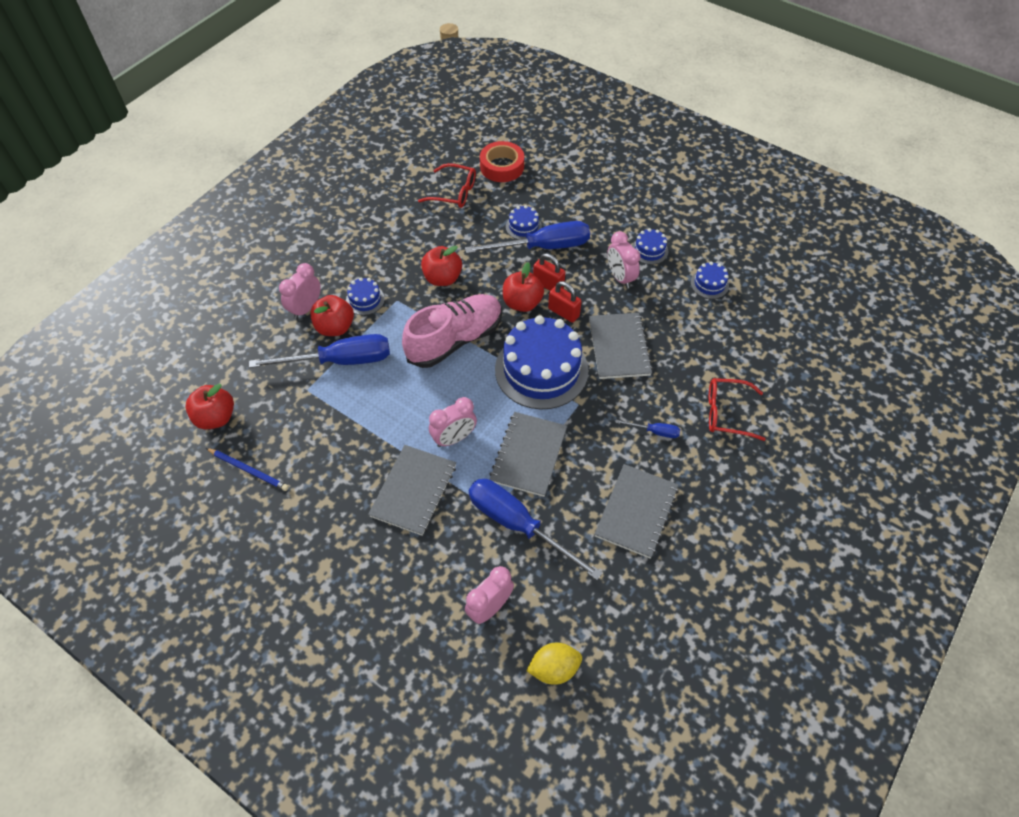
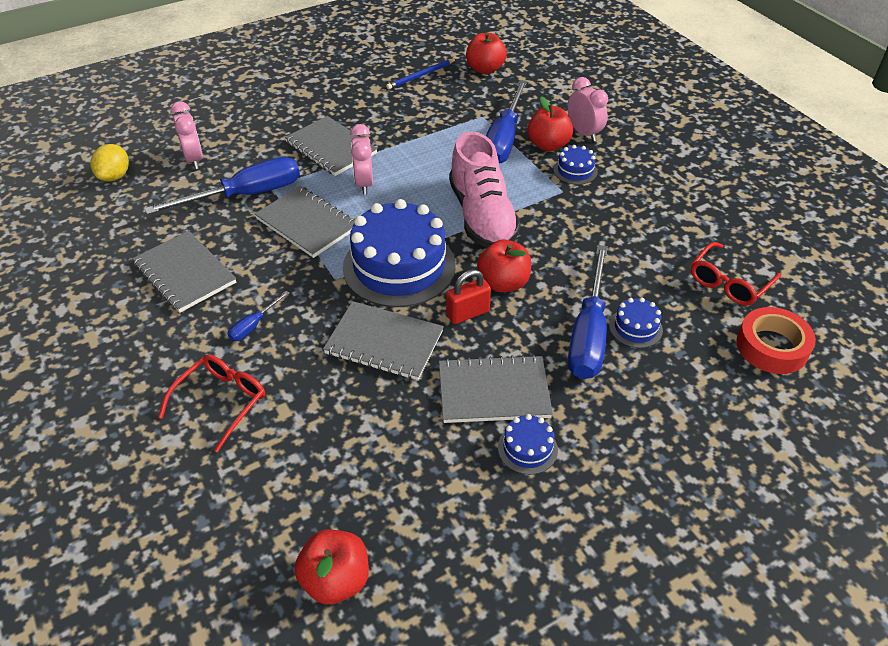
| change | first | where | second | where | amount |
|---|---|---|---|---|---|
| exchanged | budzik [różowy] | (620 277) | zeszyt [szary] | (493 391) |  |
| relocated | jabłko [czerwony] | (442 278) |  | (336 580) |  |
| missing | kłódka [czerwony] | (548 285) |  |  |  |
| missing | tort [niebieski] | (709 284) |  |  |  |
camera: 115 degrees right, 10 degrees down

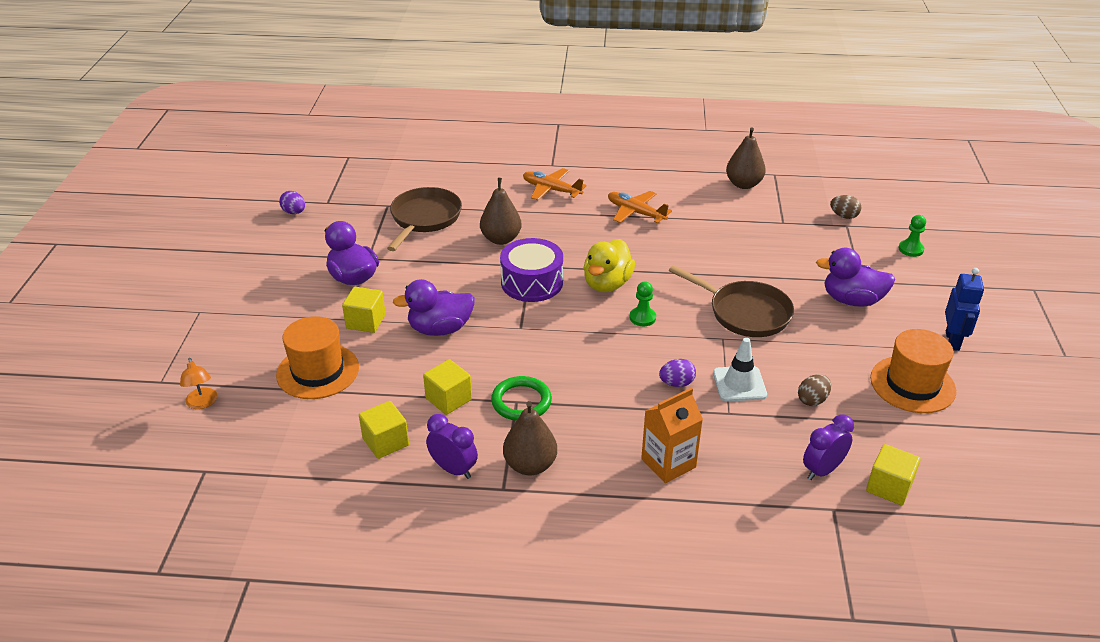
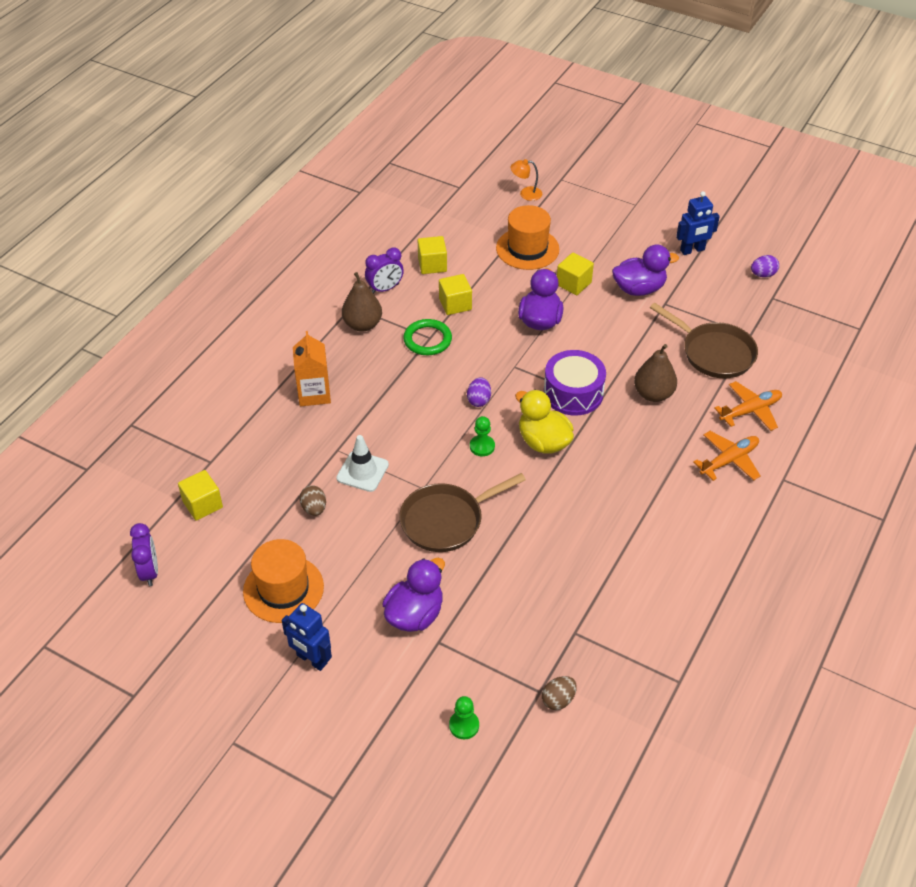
| change | first | where | second | where | amount |
|---|---|---|---|---|---|
| missing | gruszka [brązowy] | (743 184) |  |  |  |
| relocated | samolot [pomarańczowy] | (635 212) |  | (750 411) |  |
| relocated | jajko [fioletowy] | (676 383) |  | (479 400) |  |
| relocated | budzik [fioletowy] | (822 470) |  | (150 571) |  |
| appeared |  |  | robot [niebieski] | (692 250) |  |
camera: 115 degrees right, 10 degrees up

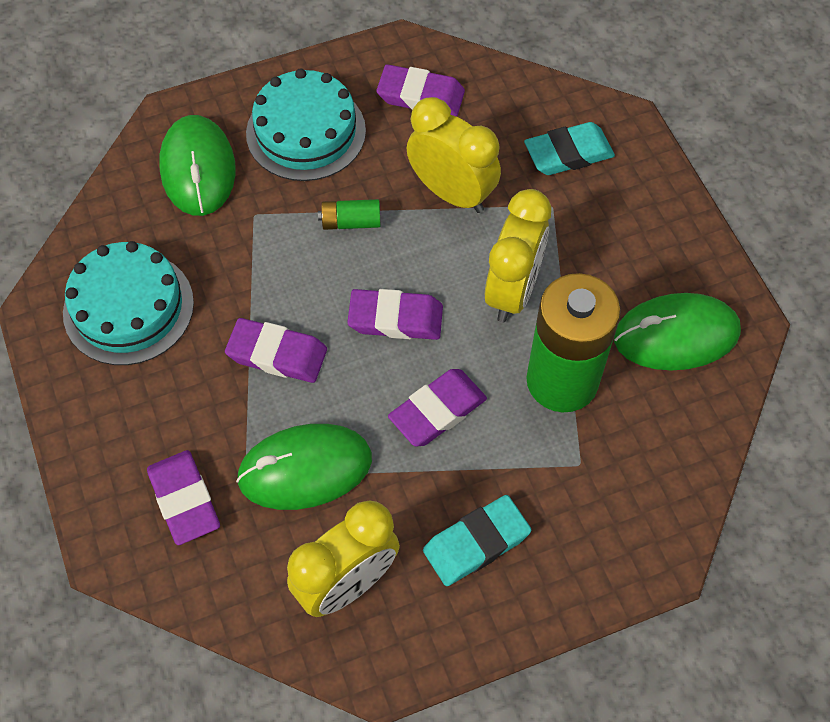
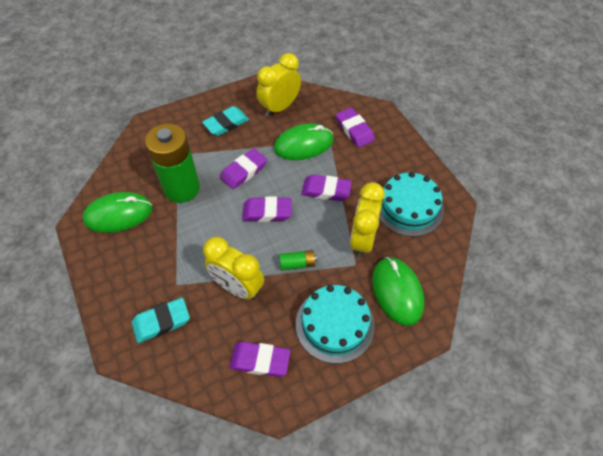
| change | first | where | second | where | amount |
|---|---|---|---|---|---|
| relocated | budzik [żółty] | (513 291) |  | (362 240) |  |
camera: 175 degrees right, 5 degrees down

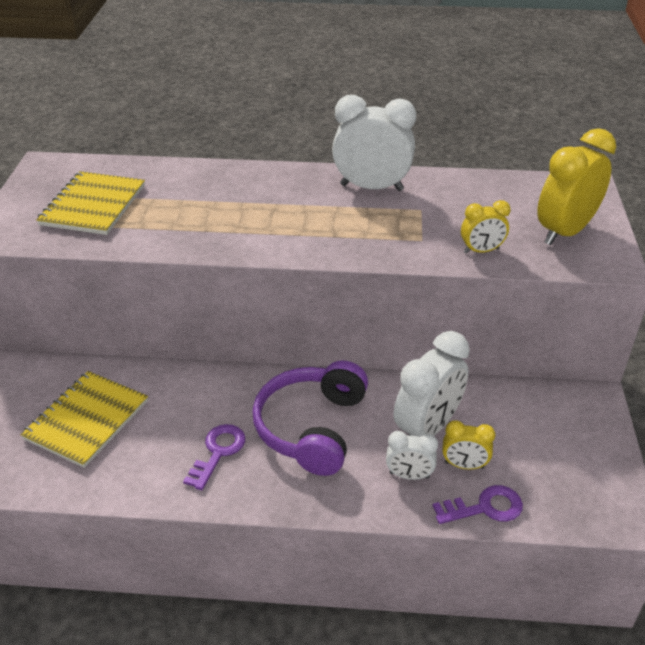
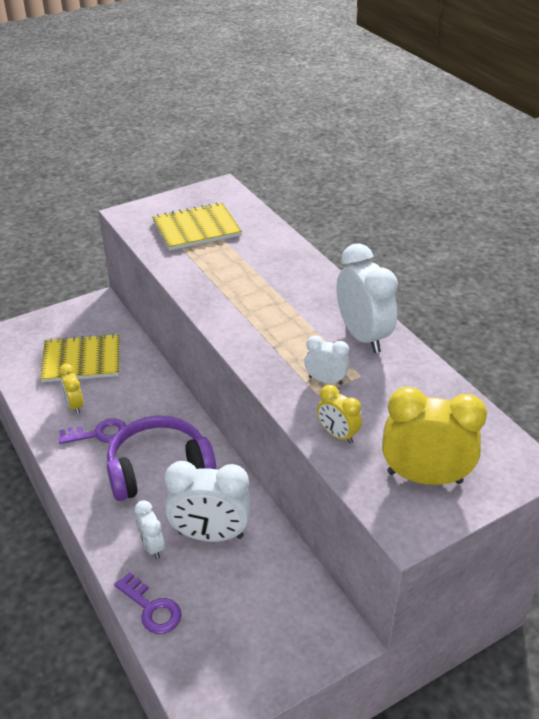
| change | first | where | second | where | amount |
|---|---|---|---|---|---|
| relocated | budzik [żółty] | (464 465) |  | (74 405) |  |
| appeared |  |  | budzik [biały] | (325 380) |  |
camera: 55 degrees right, 0 degrees up

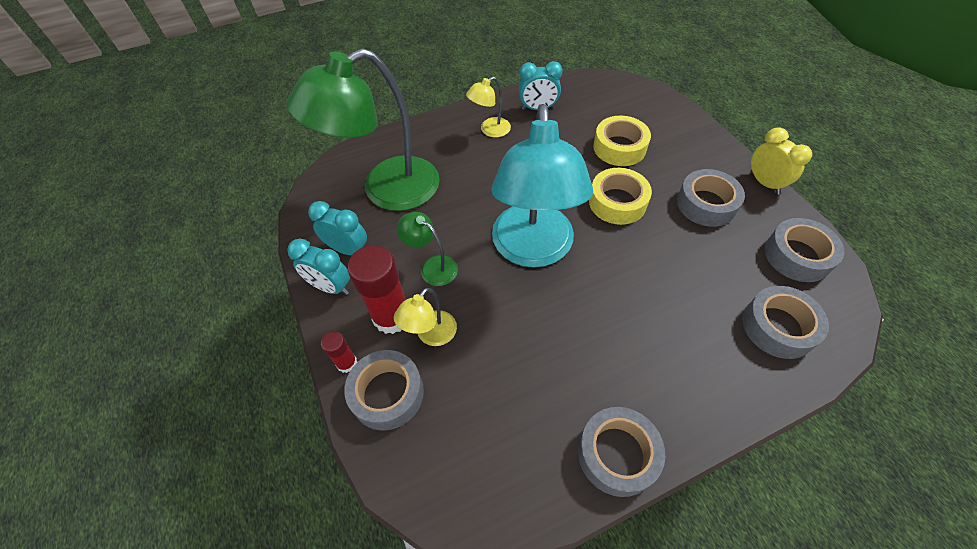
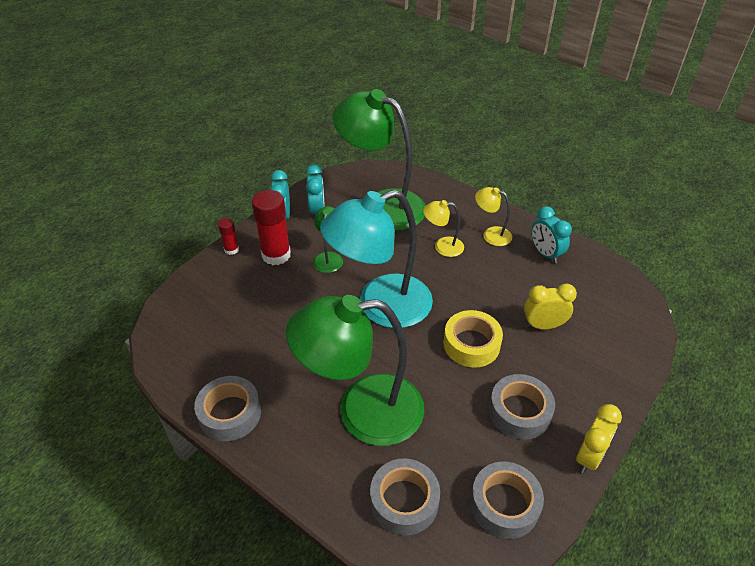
| change | first | where | second | where | amount |
|---|---|---|---|---|---|
| exchanged | taśma klejąca [żółty] | (619 147) | budzik [żółty] | (543 325) |  |
| relocated | lampka [żółty] | (431 335) |  | (442 246) |  |
| missing | taśma klejąca [szary] | (387 394) |  |  |  |
| appeared |  |  | lampka [zielony] | (362 411) |  |
camera: 60 degrees right, 10 degrees down

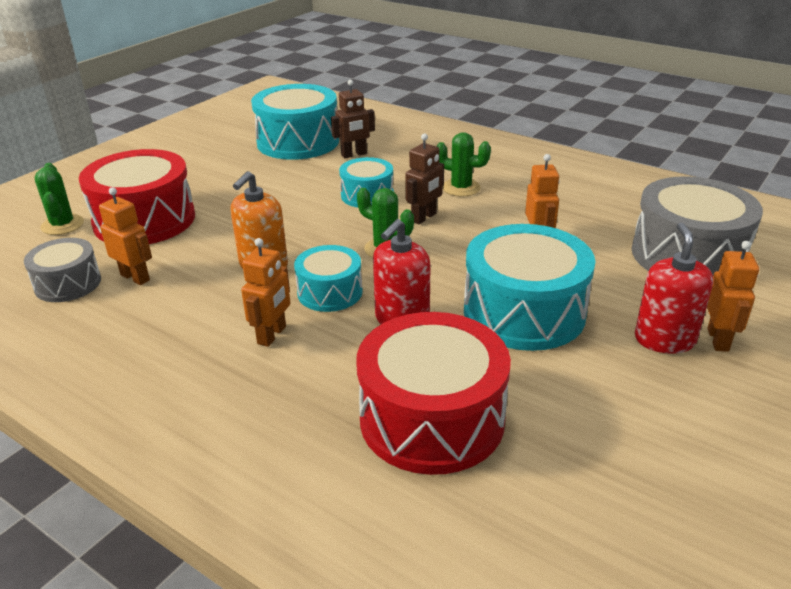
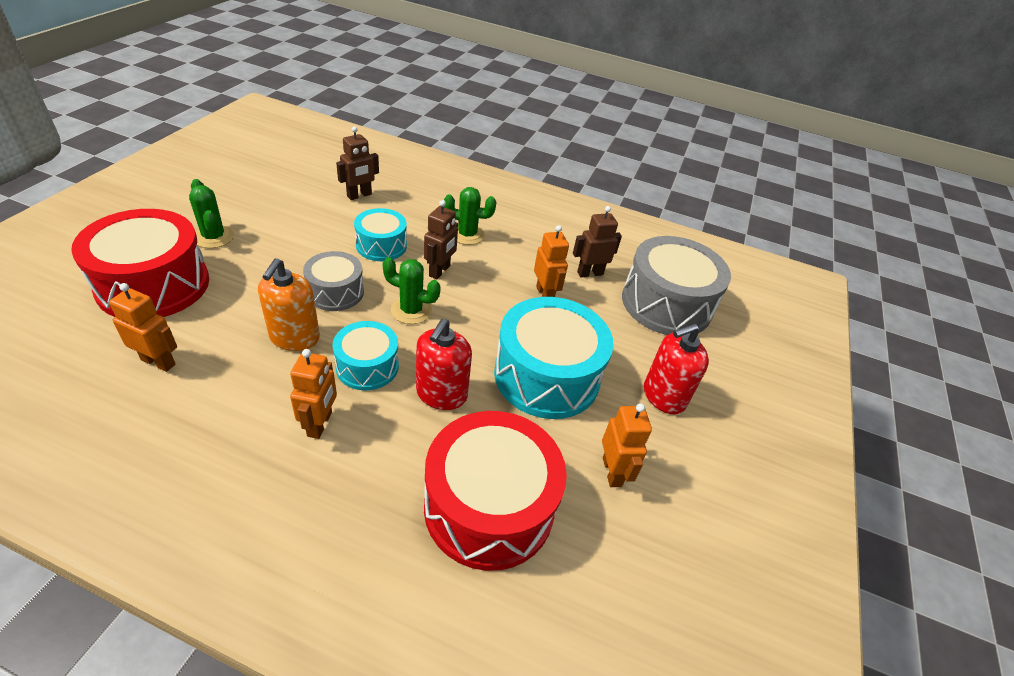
| change | first | where | second | where | amount |
|---|---|---|---|---|---|
| missing | bęben [turkusowy] | (298 142) |  |  |  |
| relocated | kaktus [zielony] | (62 225) |  | (213 237) |  |
| spun | dozownik mydła [czerwony] | (664 339) |  | (663 396) | 105 degrees counterclockwise |
| relocated | bęben [szary] | (68 284) |  | (335 292) |  |
| relocated | robot [pomarańczowy] | (718 340) |  | (612 472) |  |
| appeared |  |  | robot [brązowy] | (590 273) |  |
camera: 20 degrees left, 10 degrees up

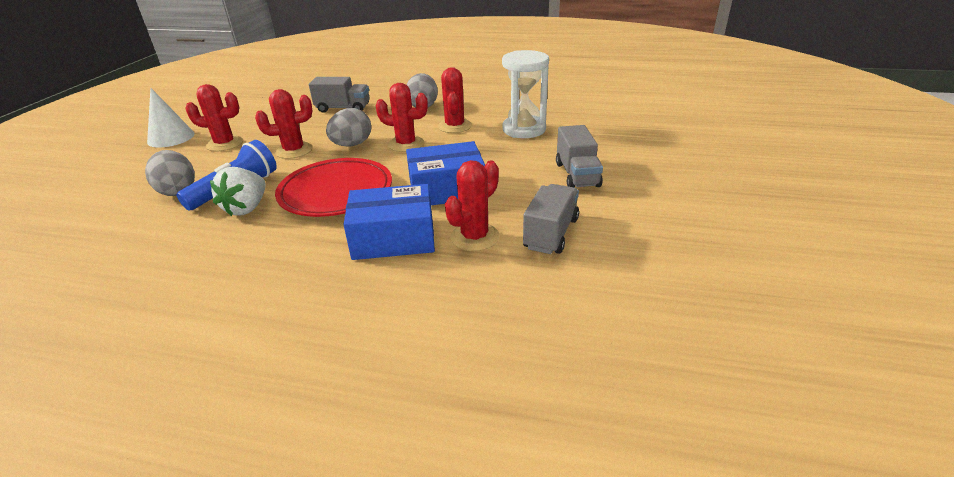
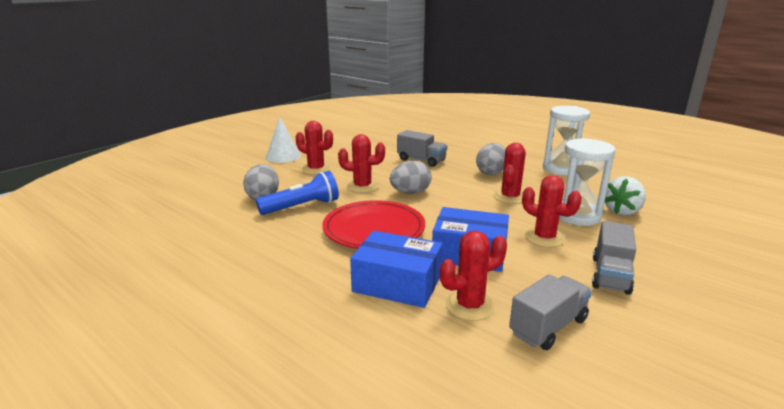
| change | first | where | second | where | amount |
|---|---|---|---|---|---|
| relocated | kaktus [czerwony] | (406 144) |  | (544 238) |  |
| relocated | truskawka [biały] | (247 208) |  | (622 211) |  |
| appeared |  |  | klepsydra [biały] | (561 169) |  |
camera: 25 degrees right, 10 degrees down

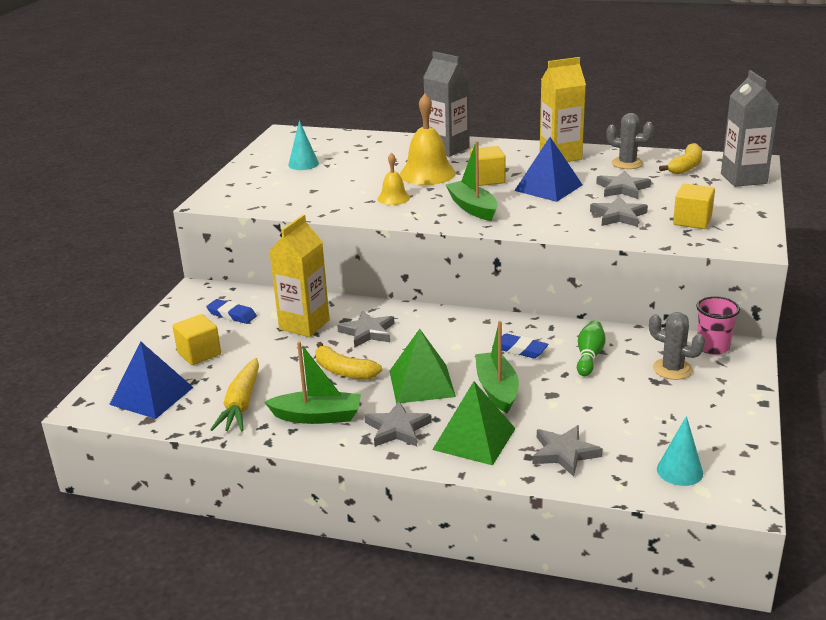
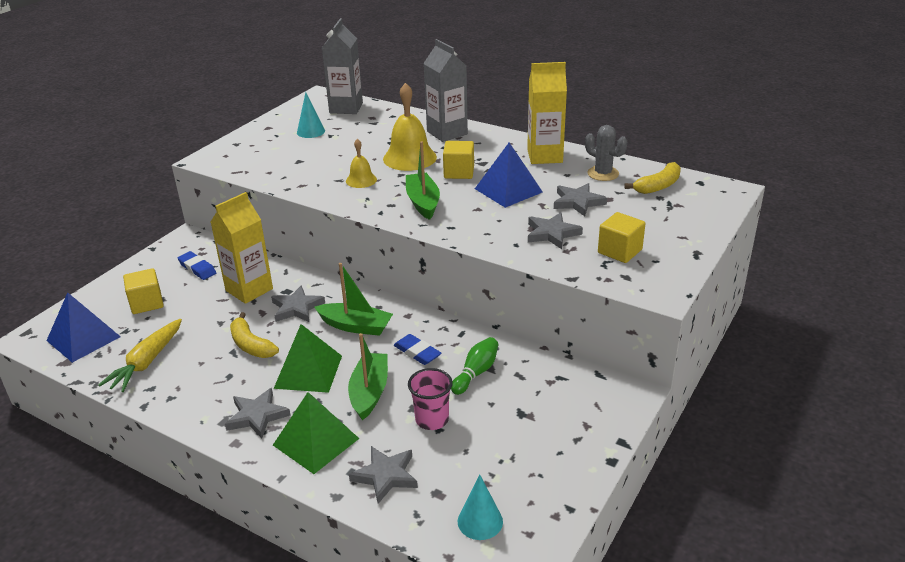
| change | first | where | second | where | amount |
|---|---|---|---|---|---|
| relocated | karton mleka [szary] | (743 178) |  | (346 108) |  |
| relocated | szklanka [różowy] | (712 347) |  | (432 420) |  |
| missing | kaktus [szary] | (672 369) |  |  |  |
| relocated | łódka [zielony] | (317 416) |  | (355 326) |  |
camera: 15 degrees right, 5 degrees up

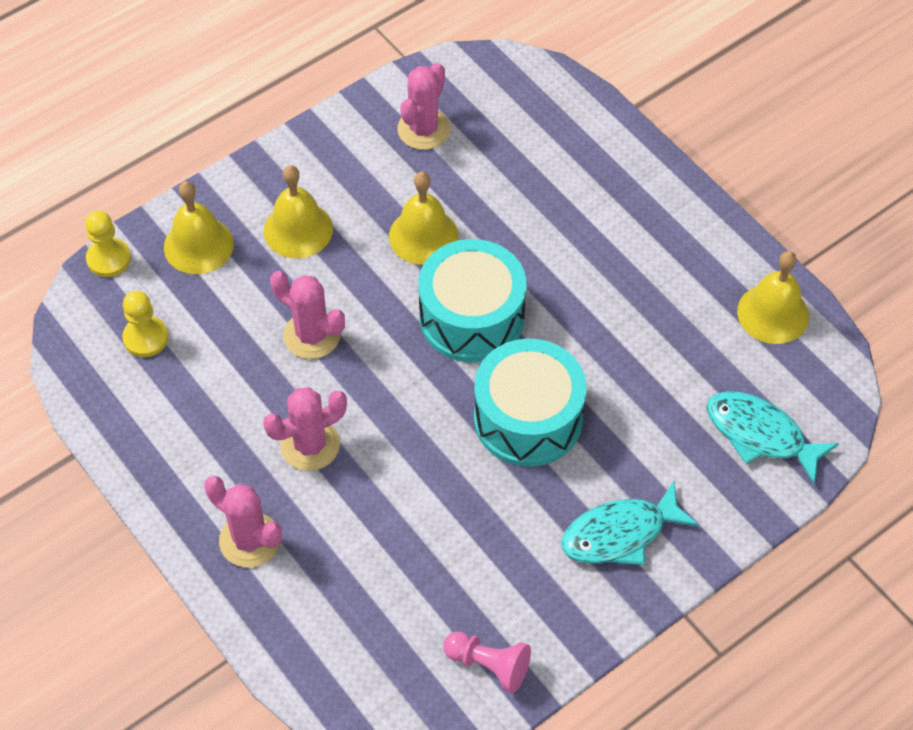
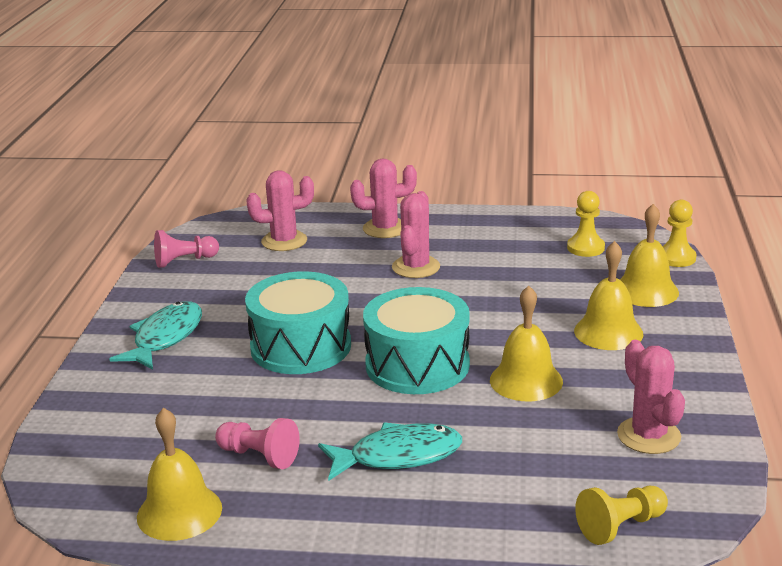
| change | first | where | second | where | amount |
|---|---|---|---|---|---|
| relocated | kaktus [różowy] | (312 335) |  | (284 241) |  |
| relocated | ryba [turkusowy] | (760 435) |  | (398 456) |  |
| appeared |  |  | pionek [różowy] | (259 456) |  |
| appeared |  |  | pionek [żółty] | (620 526) |  |
camera: 135 degrees right, 30 degrees down

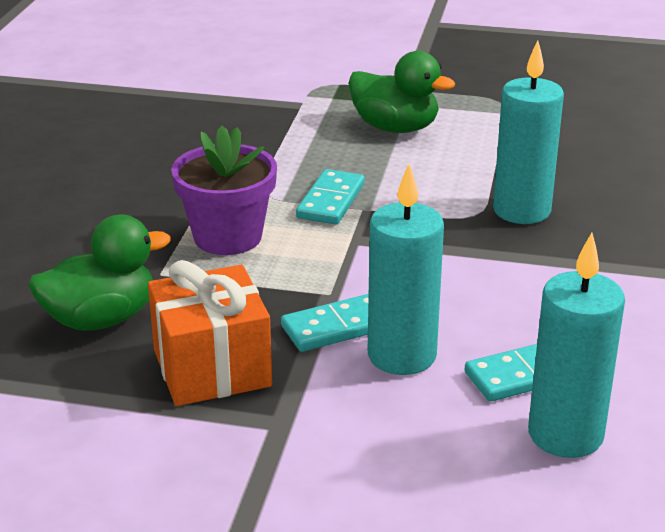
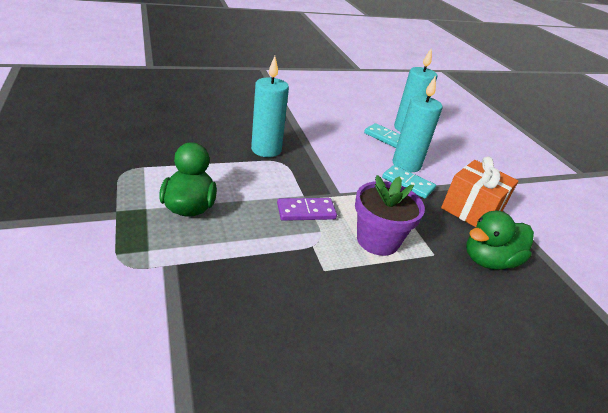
| change | first | where | second | where | amount |
|---|---|---|---|---|---|
| colour | kostka domina [turkusowy] | (331 201) | kostka domina [fioletowy] | (306 211) |  |
| spun | kaczka [zielony] | (101 319) |  | (489 260) | 60 degrees counterclockwise |
camera: 125 degrees left, 5 degrees up

